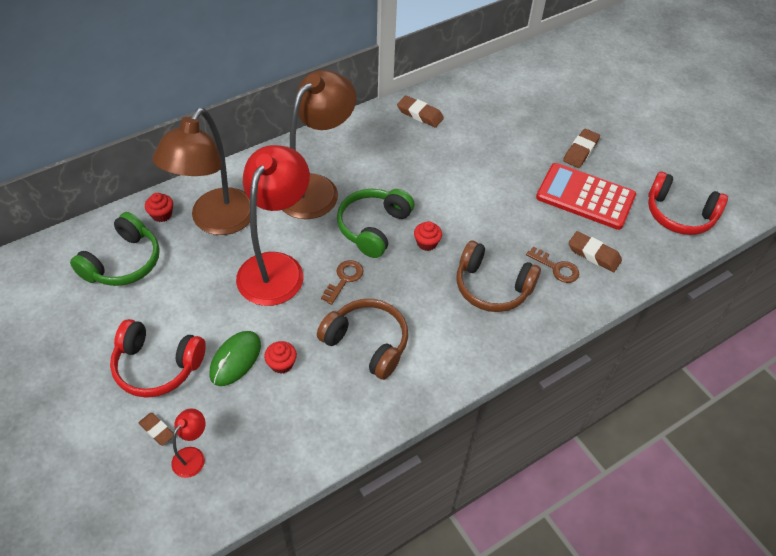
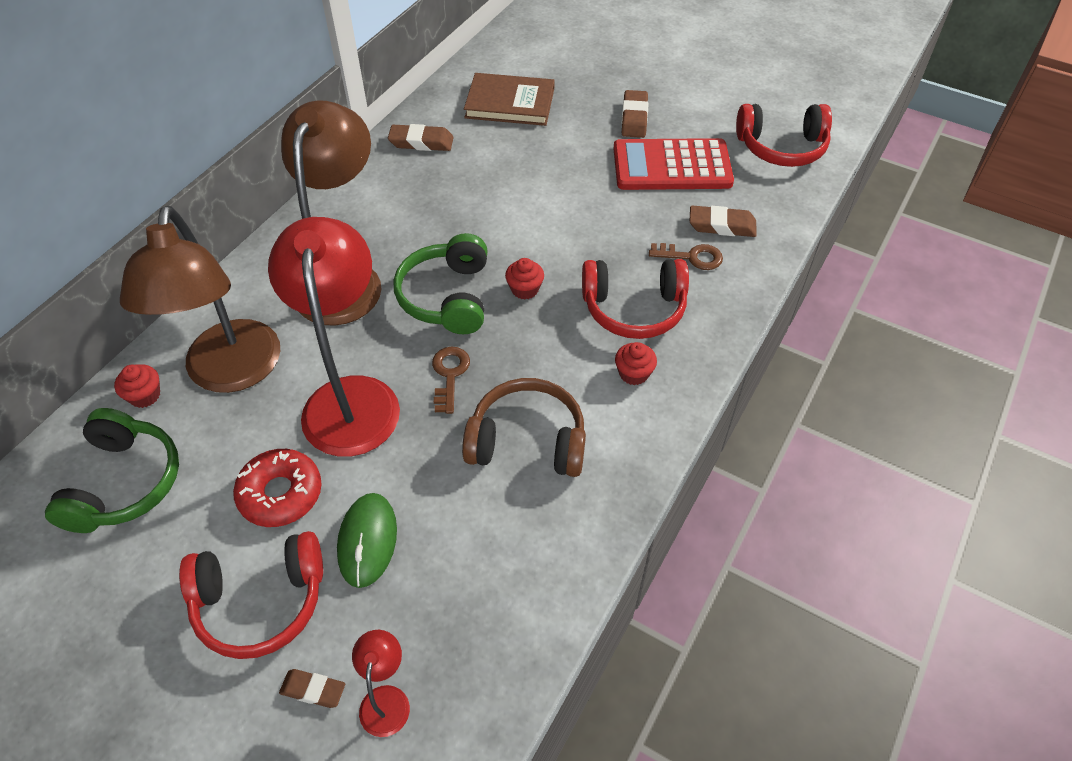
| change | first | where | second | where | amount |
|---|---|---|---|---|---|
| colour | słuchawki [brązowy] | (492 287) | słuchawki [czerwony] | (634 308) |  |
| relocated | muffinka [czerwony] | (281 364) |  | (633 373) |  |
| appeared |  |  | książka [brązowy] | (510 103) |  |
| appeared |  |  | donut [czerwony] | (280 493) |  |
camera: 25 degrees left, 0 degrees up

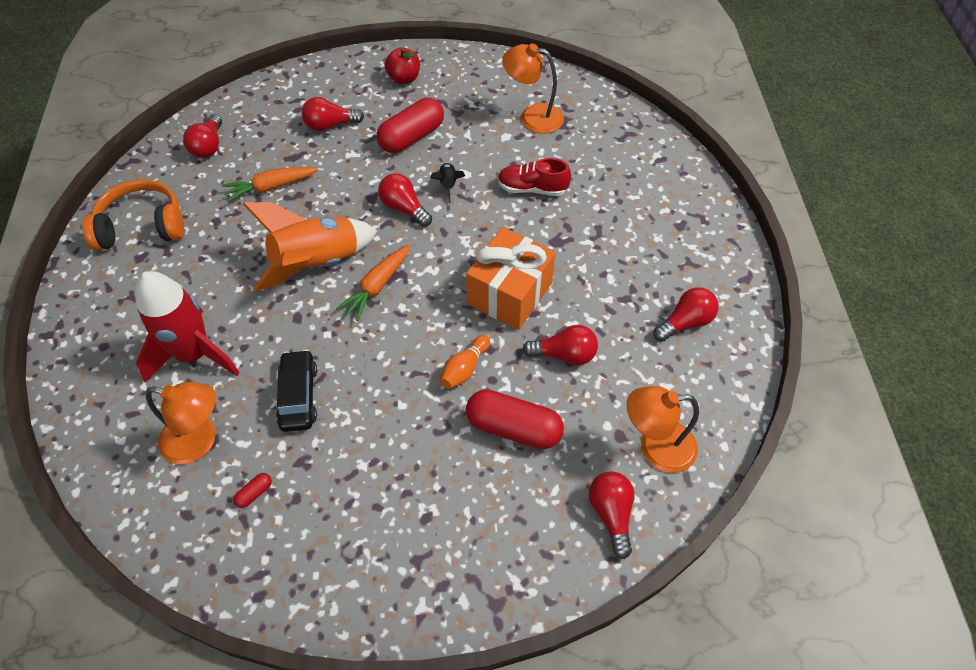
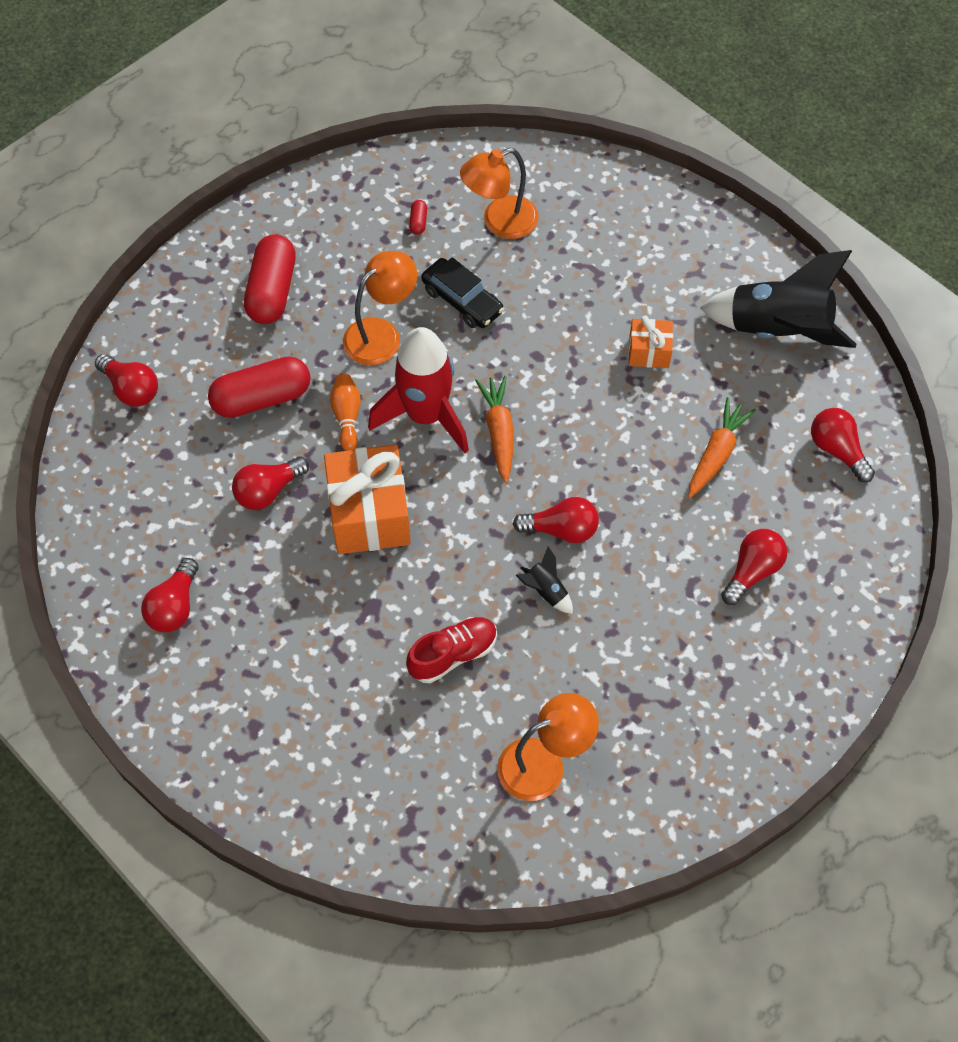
| change | first | where | second | where | amount |
|---|---|---|---|---|---|
| missing | jabłko [czerwony] | (404 78) |  |  |  |
| relocated | kapsułka [czerwony] | (412 137) |  | (272 291) |  |
| exchanged | słuchawki [pomarańczowy] | (142 226) | rakieta [czarny] | (777 330) |  |
| missing | rakieta [pomarańczowy] | (317 264) |  |  |  |
| relocated | rakieta [czerwony] | (194 354) |  | (426 416) |  |
| relocated | lampka [pomarańczowy] | (655 447) |  | (381 334) |  |
| appeared |  |  | prezent [pomarańczowy] | (649 352) |  |
camera: 140 degrees right, 5 degrees up

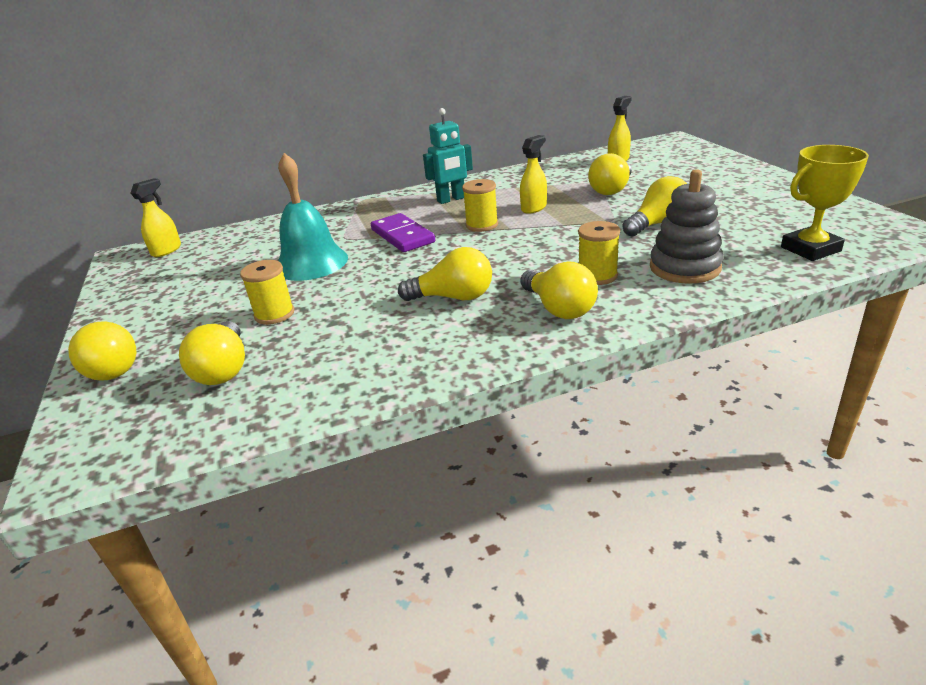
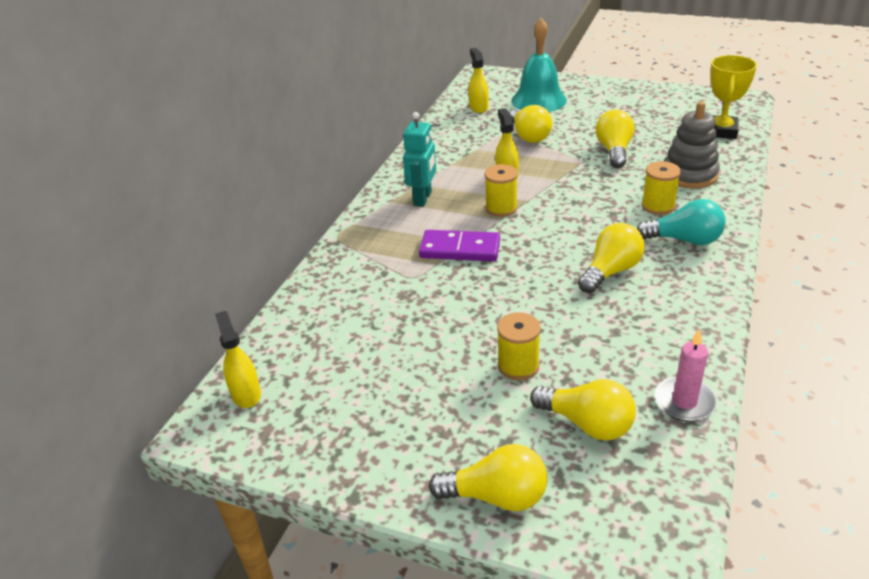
| change | first | where | second | where | amount |
|---|---|---|---|---|---|
| relocated | dzwonek [turkusowy] | (311 263) |  | (539 100) |  |
| colour | żarówka [żółty] | (559 308) | żarówka [turkusowy] | (684 240) |  |
| appeared |  |  | świeca [różowy] | (684 402) |  |
camera: 50 degrees left, 5 degrees up

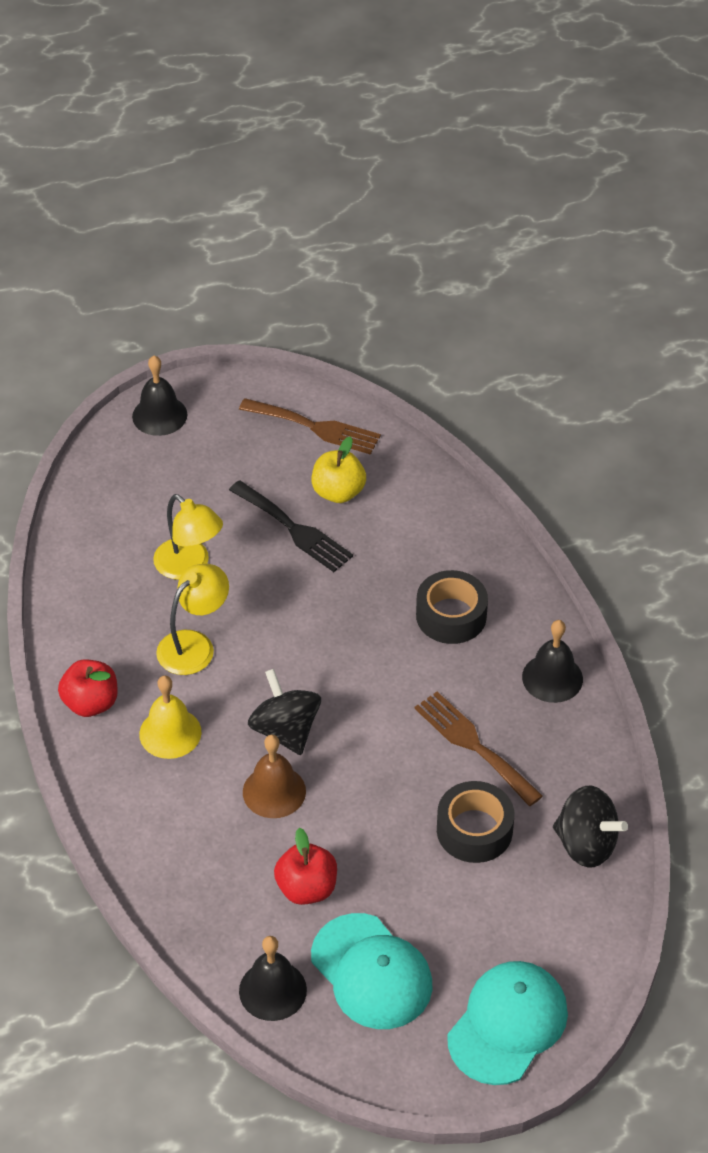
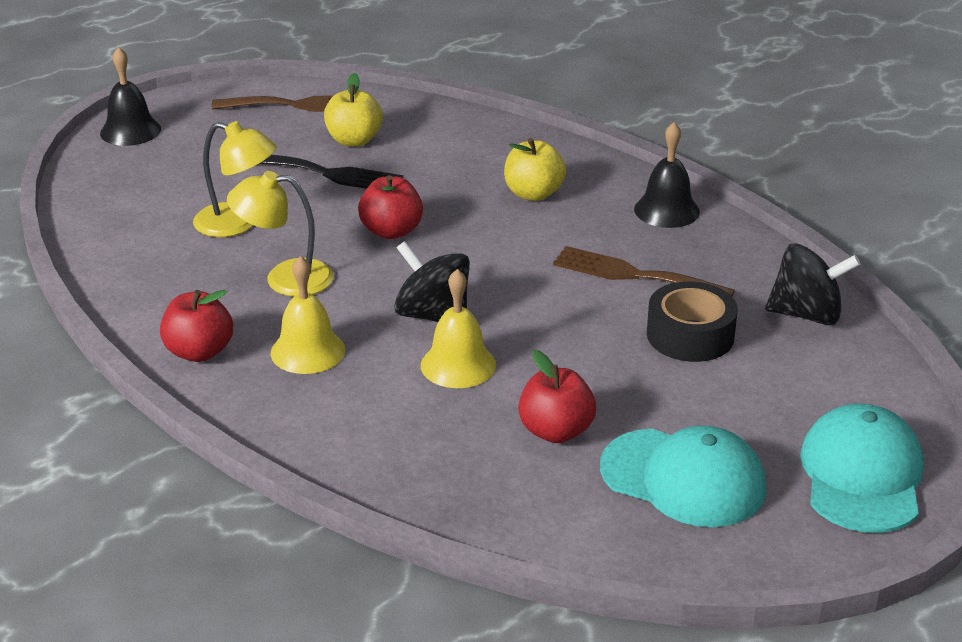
| change | first | where | second | where | amount |
|---|---|---|---|---|---|
| spun | lampka [żółty] | (194 645) |  | (285 278) | 105 degrees counterclockwise |
| exchanged | taśma klejąca [czarny] | (451 616) | jabłko [żółty] | (533 194) |  |
| colour | dzwonek [brązowy] | (274 791) | dzwonek [żółty] | (458 365) |  |
| missing | dzwonek [czarny] | (272 990) |  |  |  |
| appeared |  |  | jabłko [czerwony] | (391 231) |  |
camera: 25 degrees left, 15 degrees down

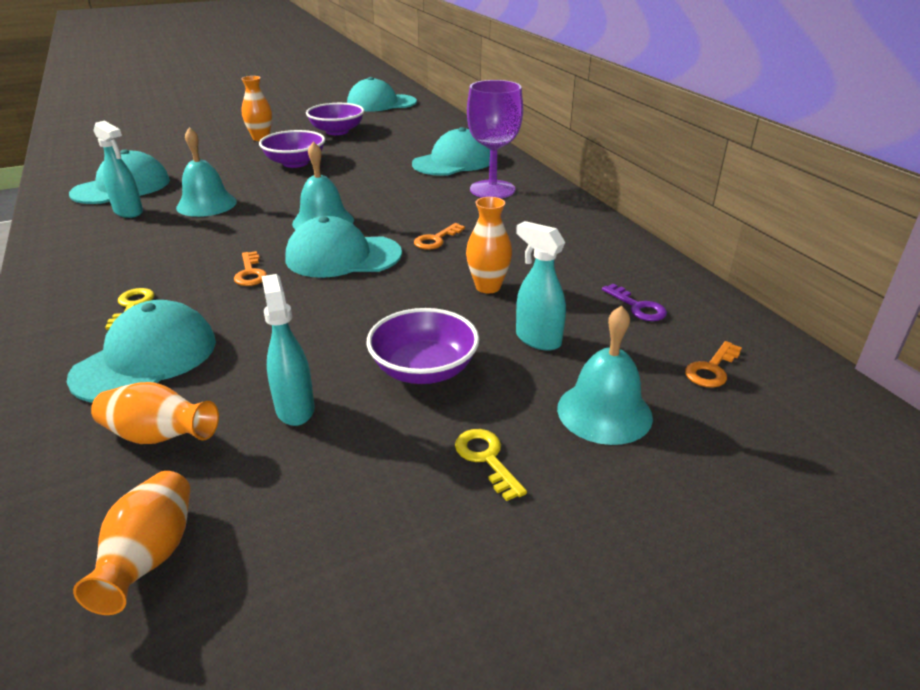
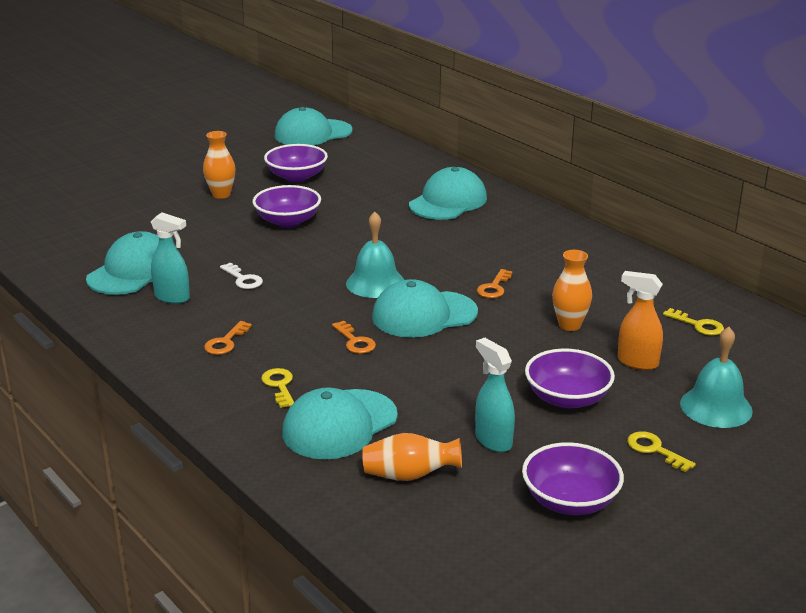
| change | first | where | second | where | amount |
|---|---|---|---|---|---|
| missing | kielich [fioletowy] | (492 189) |  |  |  |
| exchanged | dzwonek [turkusowy] | (206 204) | klucz [biały] | (243 279) |  |
| colour | spryskiwacz [turkusowy] | (537 339) | spryskiwacz [pomarańczowy] | (637 362) |  |
| colour | klucz [fioletowy] | (638 307) | klucz [żółty] | (698 325) |  |
| spun | czapka [turkusowy] | (146 359) |  | (339 425) | 150 degrees counterclockwise |
| relocated | klucz [pomarańczowy] | (711 369) |  | (225 342) |  |
| missing | wazon [pomarańczowy] | (150 557) |  |  |  |
| appeared |  |  | miska [fioletowy] | (570 501) |  |
camera: 15 degrees left, 5 degrees down

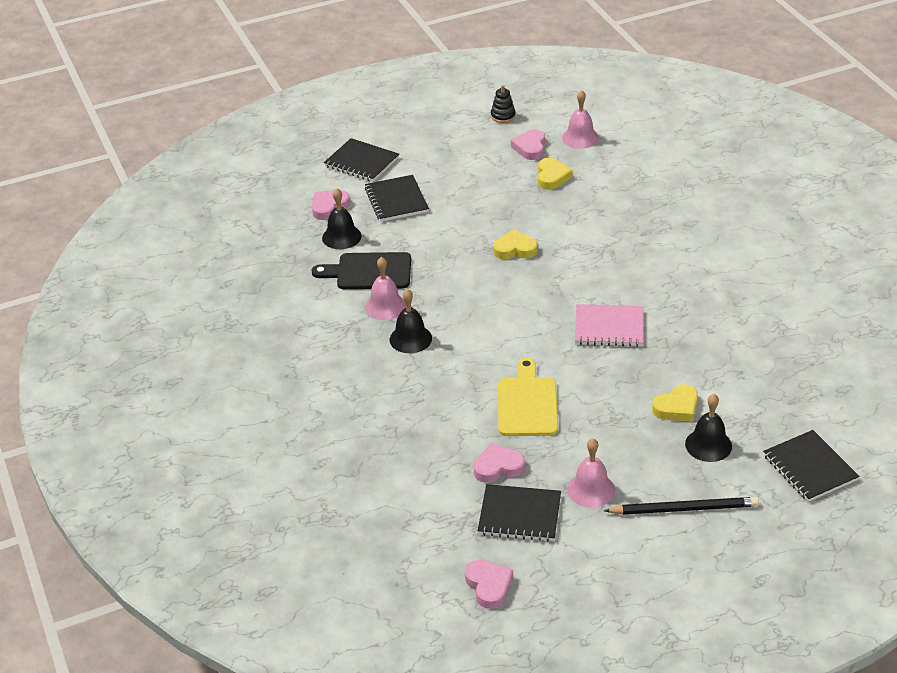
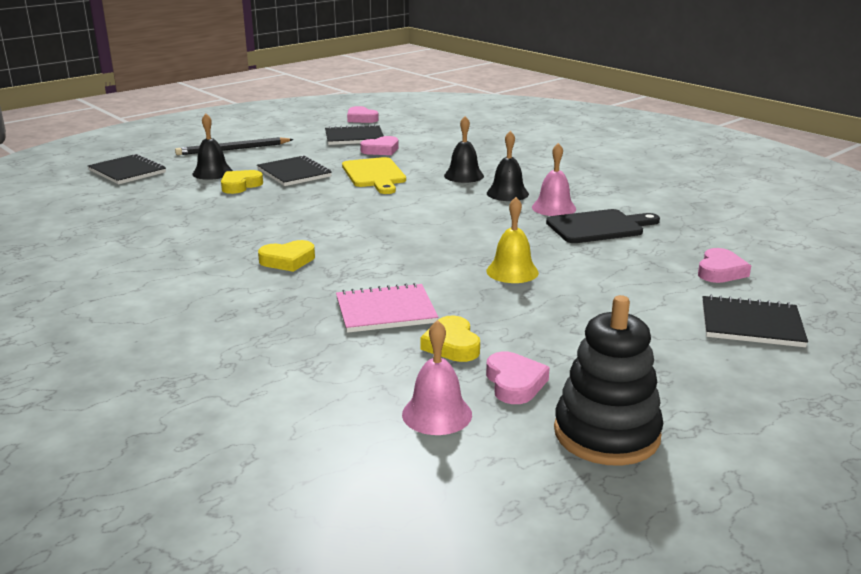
| change | first | where | second | where | amount |
|---|---|---|---|---|---|
| size | zabawka nakładanka [czarny] | (503 116) |  | (606 434) | x2.11 |
| relocated | zeszyt [czarny] | (396 200) |  | (294 173) |  |
| relocated | dzwonek [czarny] | (341 237) |  | (464 176) |  |
| relocated | serce [żółty] | (515 249) |  | (288 260) |  |
| relocated | zeszyt [różowy] | (609 327) |  | (385 311) |  |
| missing | dzwonek [różowy] | (591 489) |  |  |  |
| appeared |  |  | dzwonek [żółty] | (512 271) |  |
camera: 160 degrees right, 15 degrees down

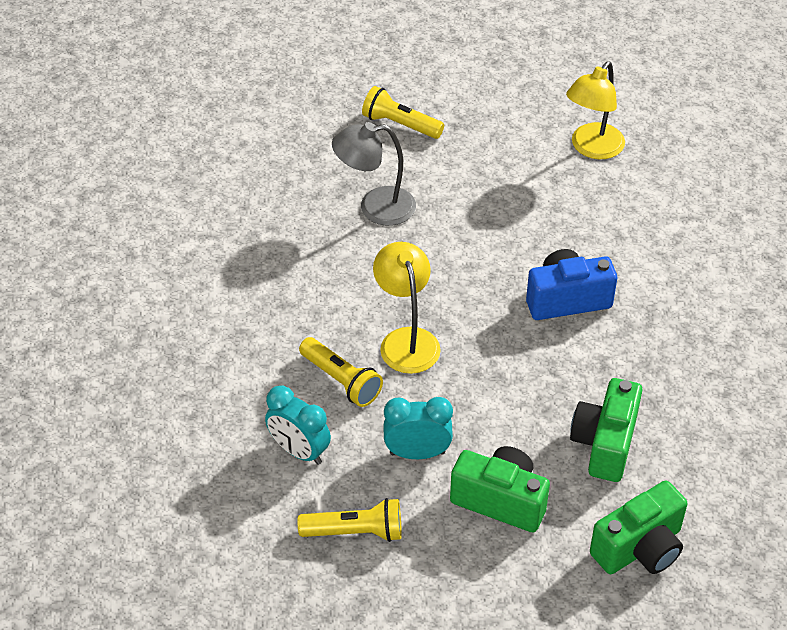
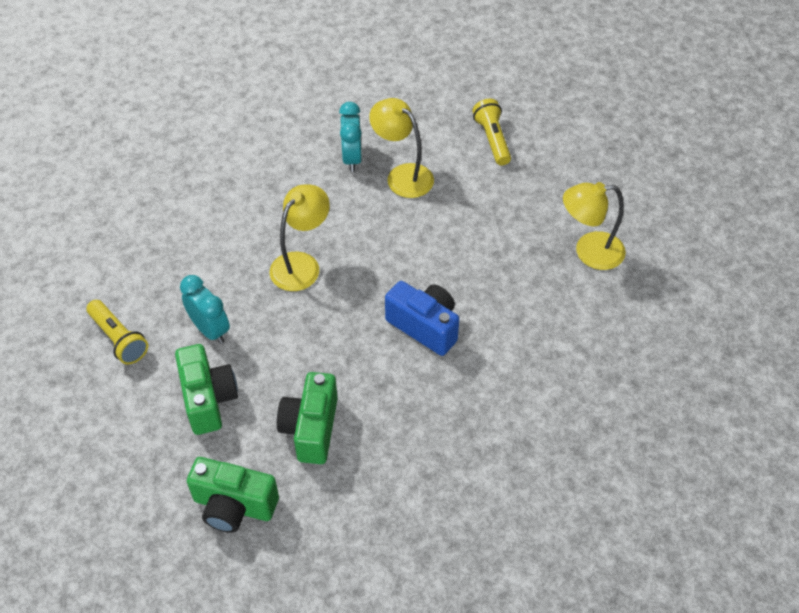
| change | first | where | second | where | amount |
|---|---|---|---|---|---|
| colour | lampka [szary] | (375 207) | lampka [żółty] | (402 175) |  |
| missing | latarka [żółty] | (341 381) |  |  |  |
| spun | aparat fotograficzny [zielony] | (605 443) |  | (311 429) | 60 degrees counterclockwise |
| relocated | budzik [turkusowy] | (299 451) |  | (352 158) |  |
camera: 50 degrees right, 5 degrees up

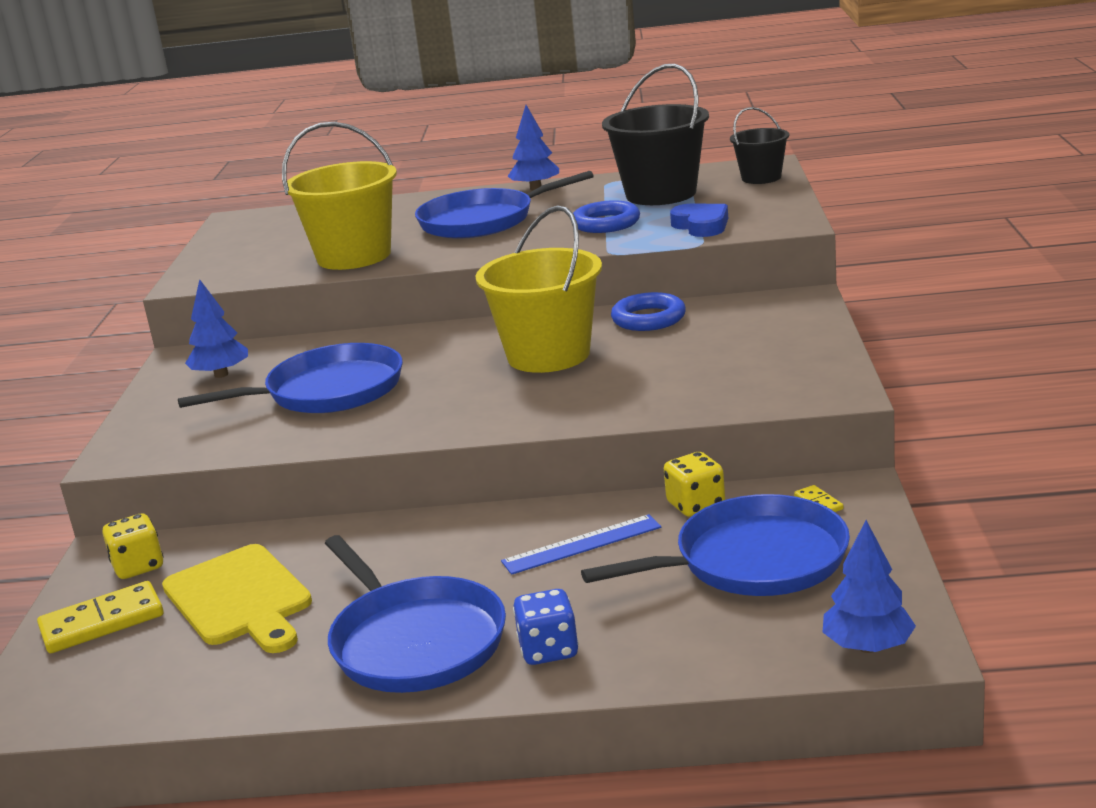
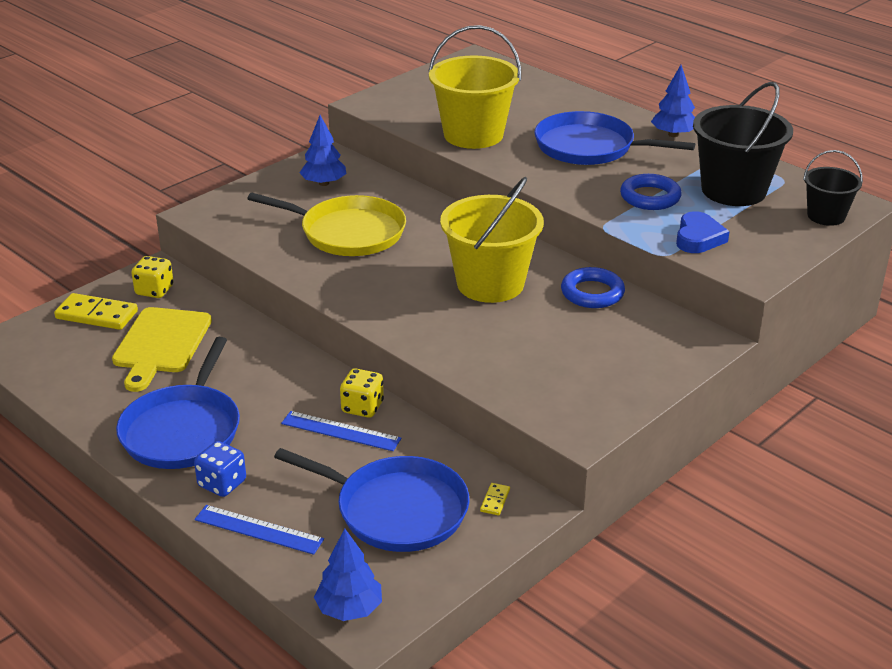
| change | first | where | second | where | amount |
|---|---|---|---|---|---|
| colour | patelnia [niebieski] | (328 391) | patelnia [żółty] | (348 232) |  |
| relocated | kostka do gry [żółty] | (696 505) |  | (362 407) |  |
| appeared |  |  | linijka [niebieski] | (259 529) |  |
camera: 40 degrees right, 10 degrees up

